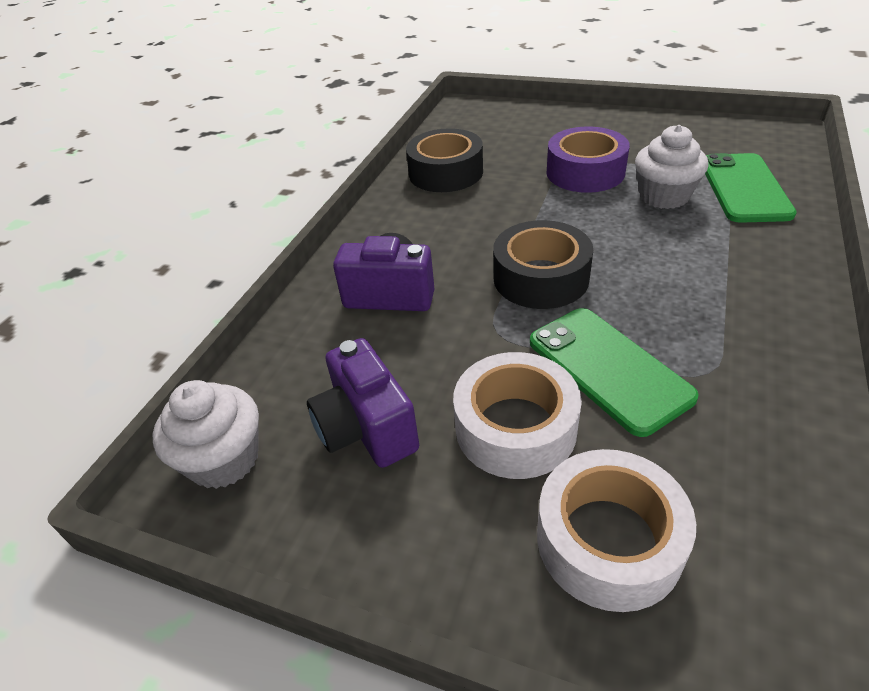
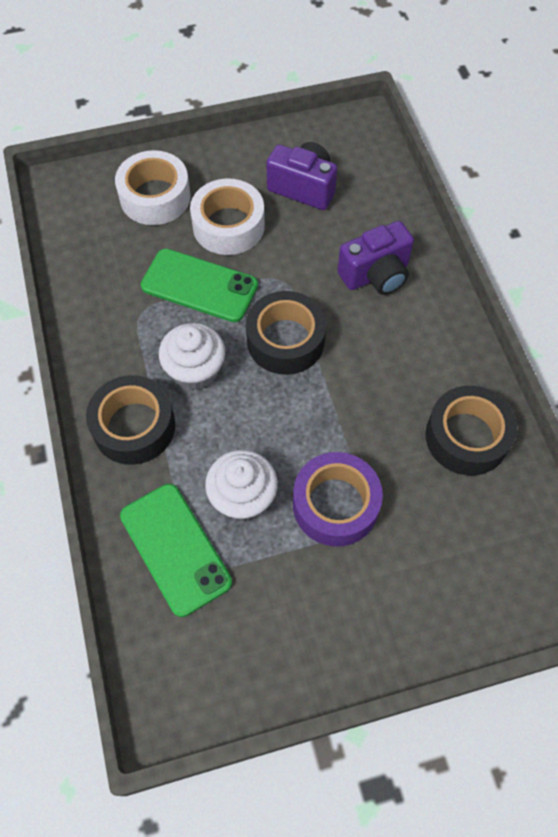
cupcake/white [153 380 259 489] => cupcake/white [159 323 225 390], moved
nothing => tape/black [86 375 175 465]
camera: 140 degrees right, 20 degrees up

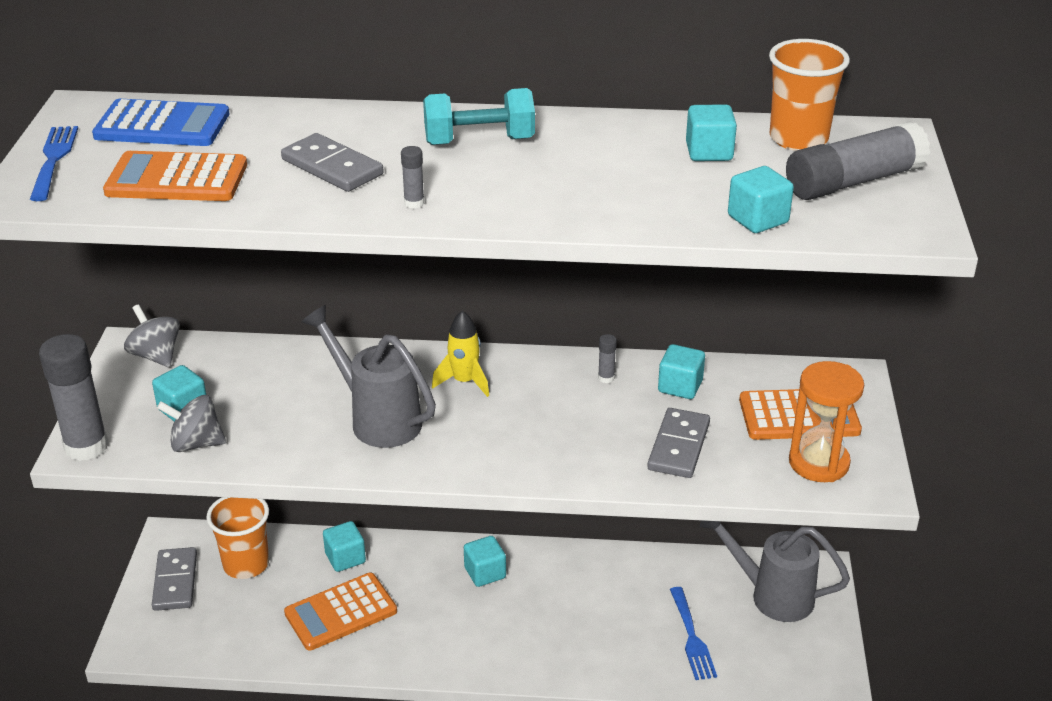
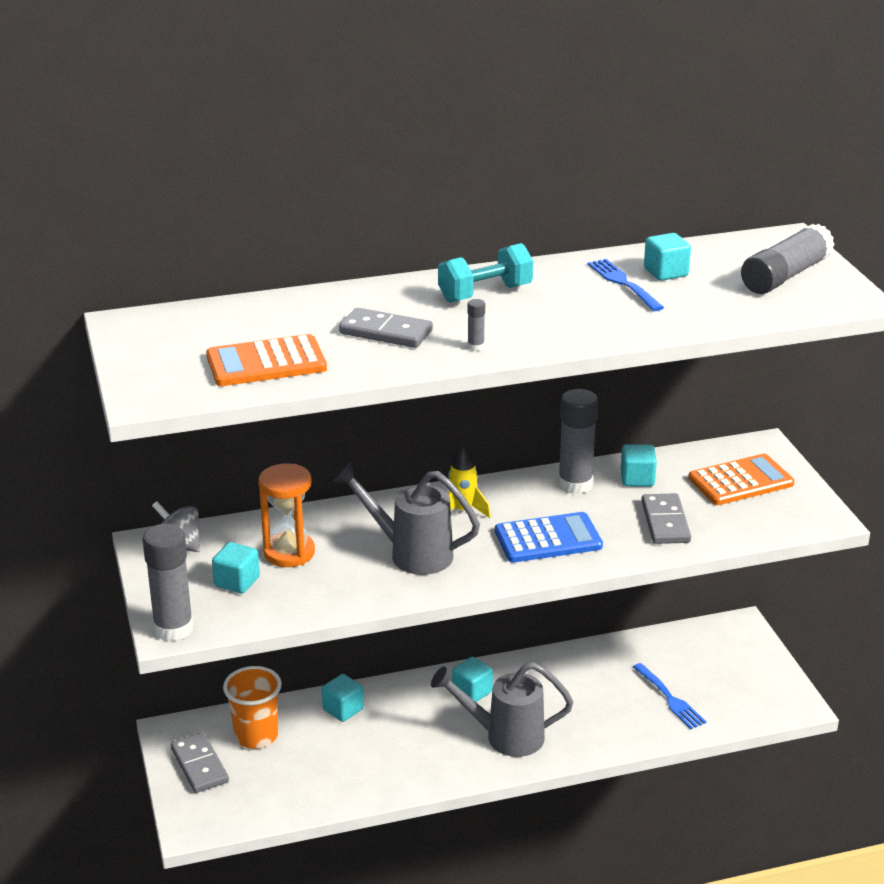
cup/orange [769 39 850 151] => nothing
calculator/blue [92 99 229 146] => calculator/blue [495 512 603 562], moved
fork/blue [30 126 78 201] => fork/blue [588 259 664 311], moved
cube/turquoise [728 166 794 233] => nothing
glue stick/grey [598 334 617 383] => glue stick/grey [558 389 598 494], x2.41
hourglass/orange [789 361 864 482] => hourglass/orange [258 464 315 567], moved
spinning top/grey [157 395 226 452] => nothing
watering can/grey [700 521 850 622] => watering can/grey [431 662 573 757], moved
calculator/orange [284 573 397 651] => nothing
camera: 20 degrees left, 5 degrees down

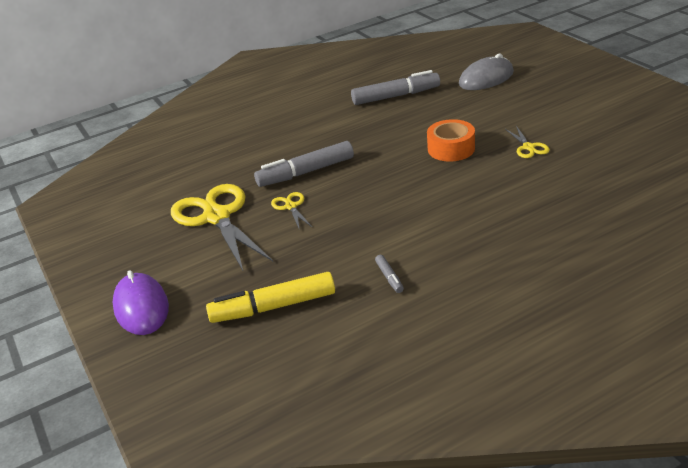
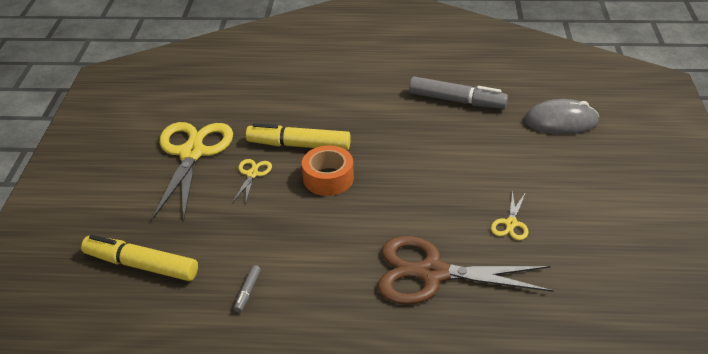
tape/orange [427 119 475 161] => tape/orange [302 145 354 196], moved
marker/grey [254 141 354 187] => marker/yellow [246 123 351 150]
mouse/purple [113 270 169 335] => nothing
nothing => scissors/brown [378 236 554 305]
camera: 30 degrees right, 5 degrees up

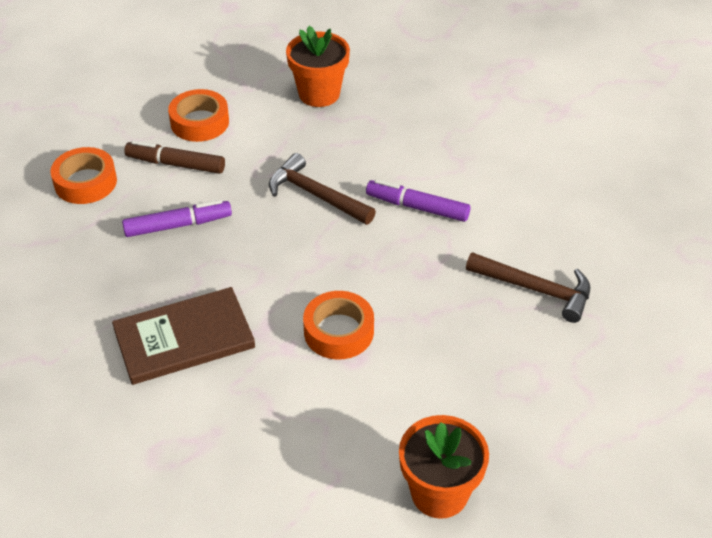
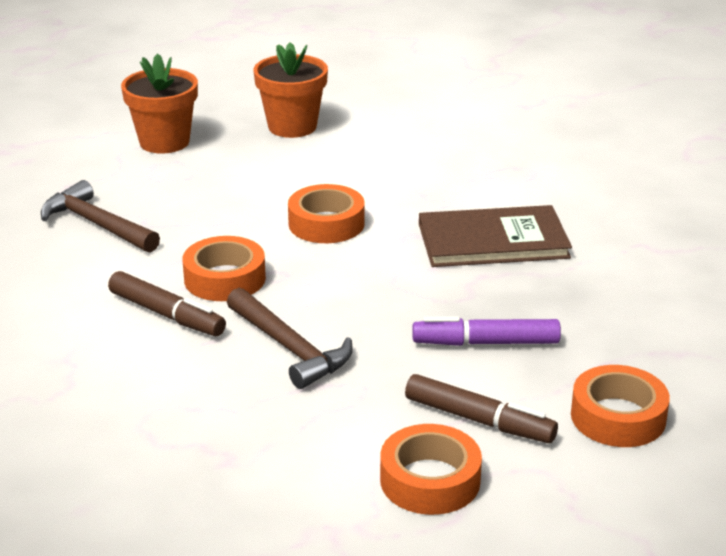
flower pot/orange [286 26 350 107] => flower pot/orange [121 53 198 154], moved
marker/purple [366 179 470 222] => marker/brown [108 271 226 336]
nothing => tape/orange [183 236 266 301]
camera: 165 degrees left, 15 degrees down

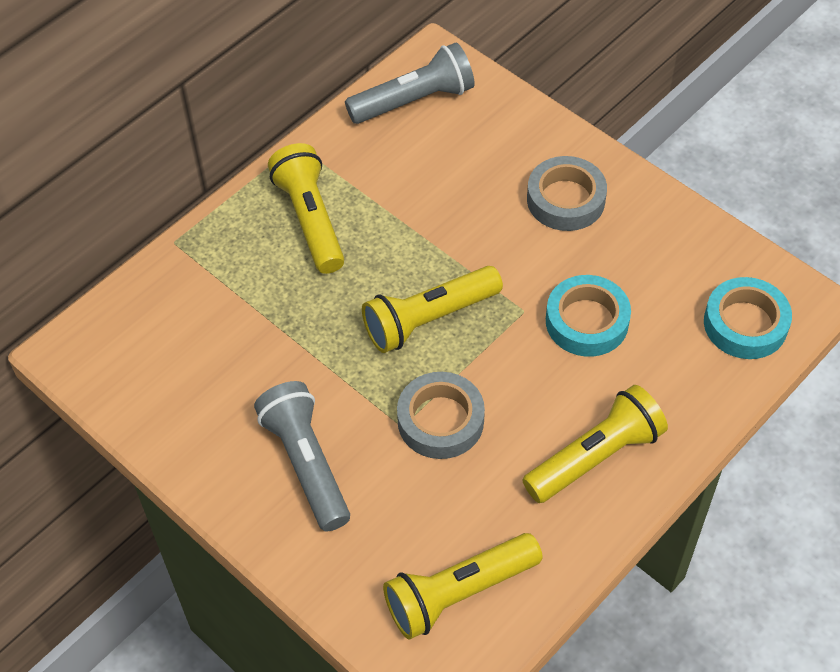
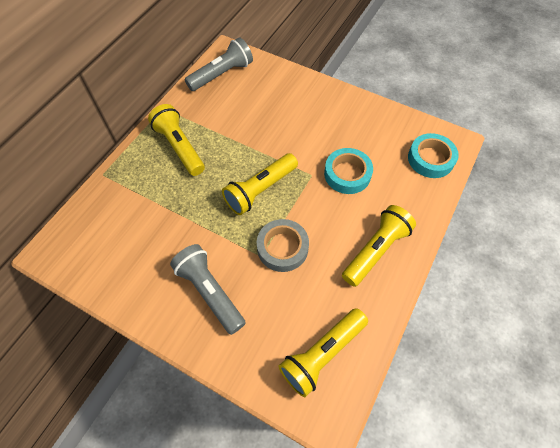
tape/grey [527 156 607 231] => nothing
camera: 15 degrees left, 5 degrees up

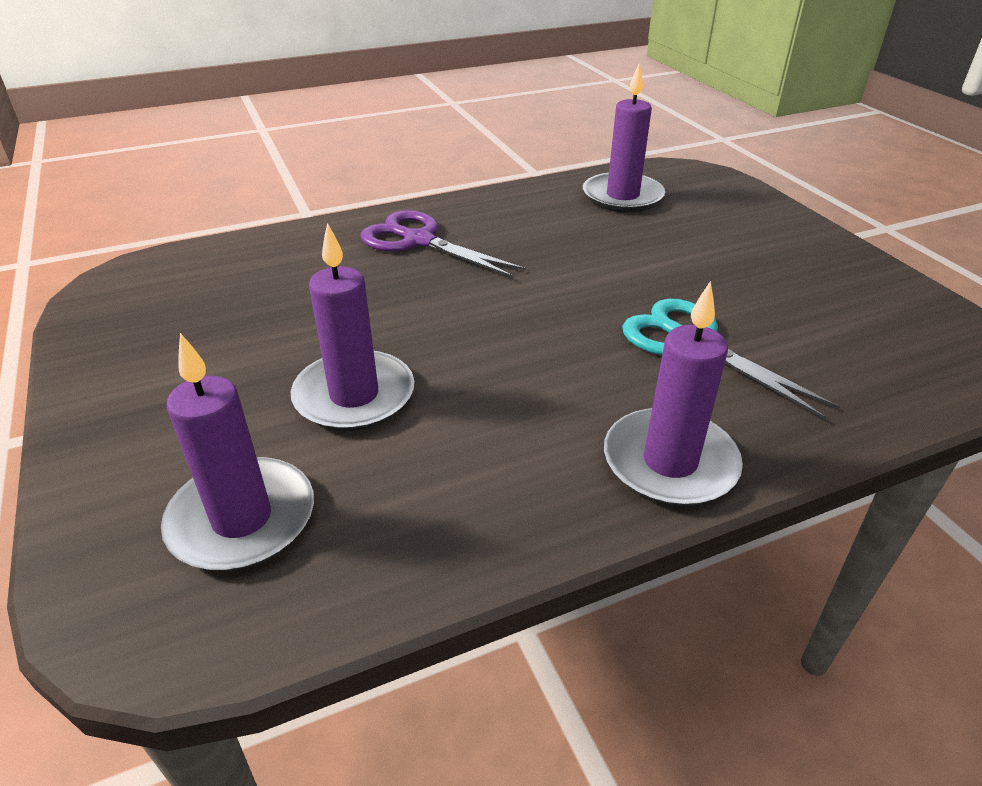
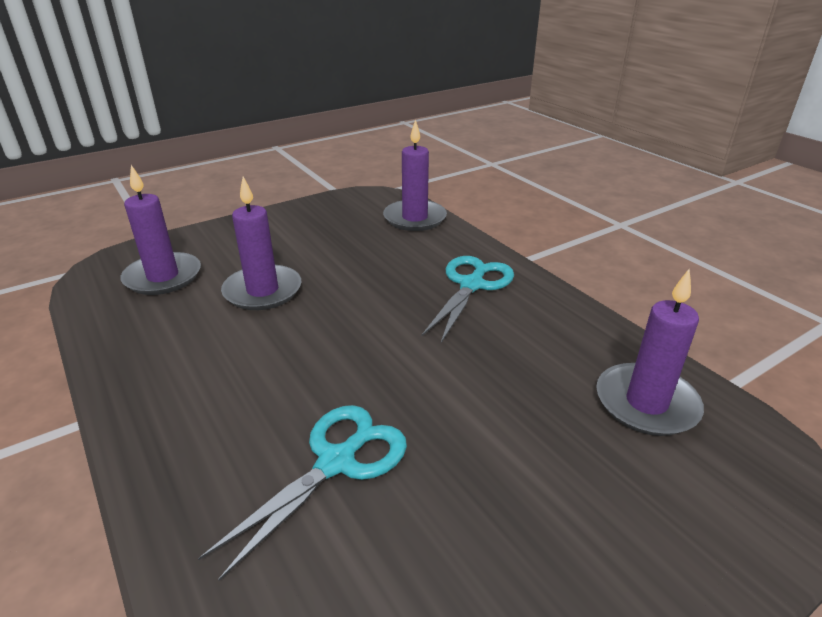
scissors/purple [360 210 526 278] => scissors/turquoise [421 256 514 343]
candle/purple [604 281 743 506] => candle/purple [383 119 447 231], moved
camera: 80 degrees right, 5 degrees down

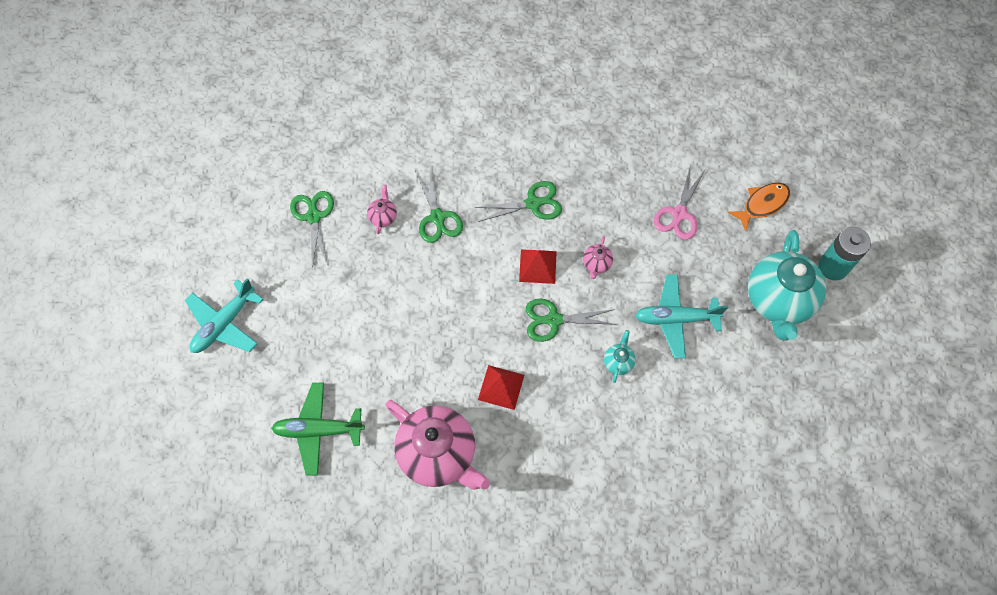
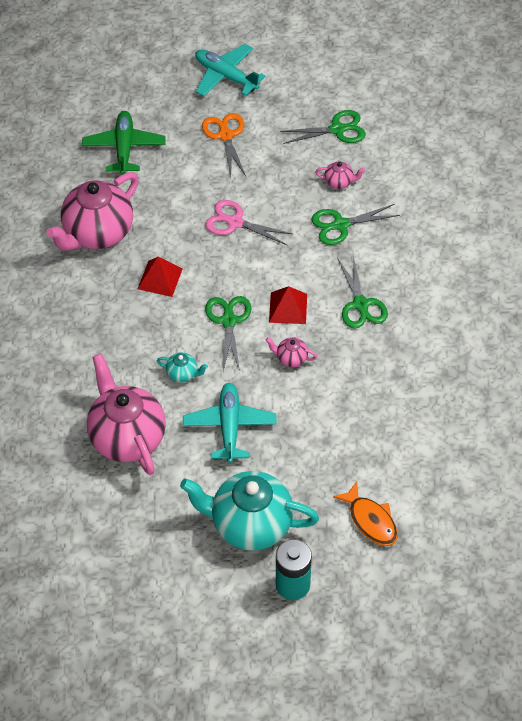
scissors/pink [654 165 705 240] => scissors/pink [205 200 293 245], moved
nothing => scissors/orange [202 113 246 177]
nothing => teapot/pink [87 353 166 475]
camera: 90 degrees right, 10 degrees down

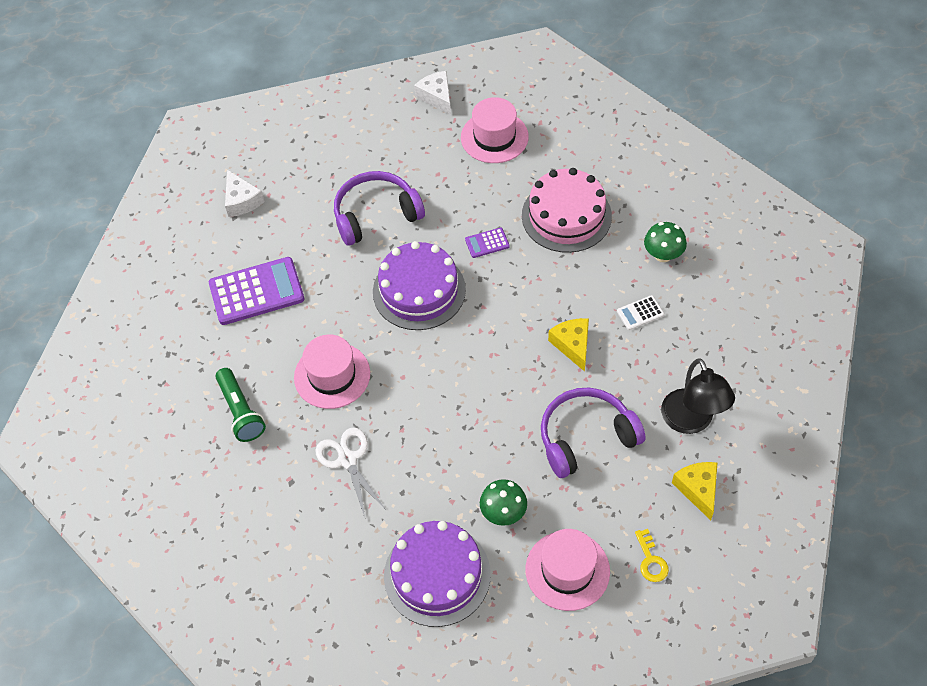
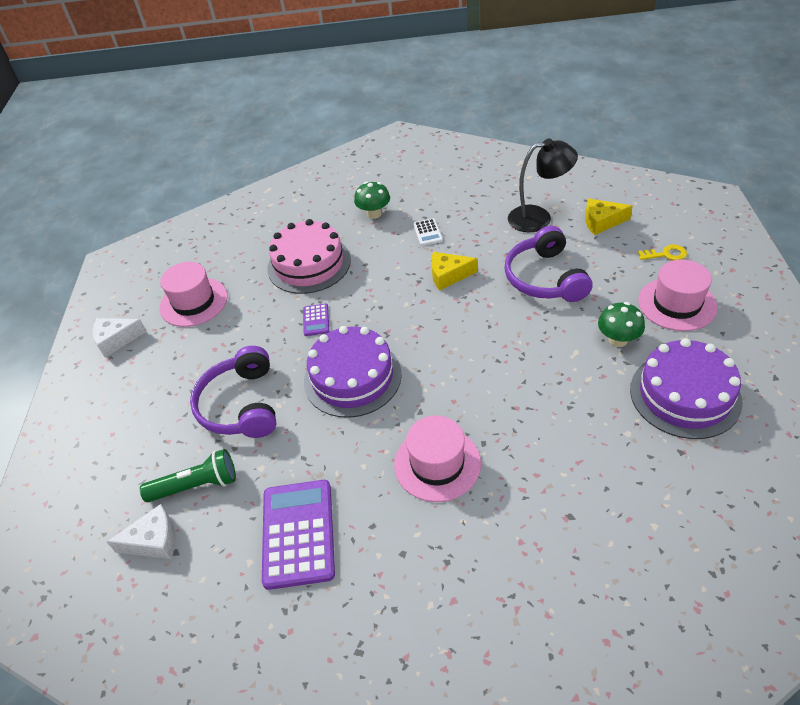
flashlight/green [216 368 266 442] => flashlight/green [140 449 236 502], moved
scissors/white [316 428 386 517] => nothing
camera: 75 degrees left, 10 degrees down

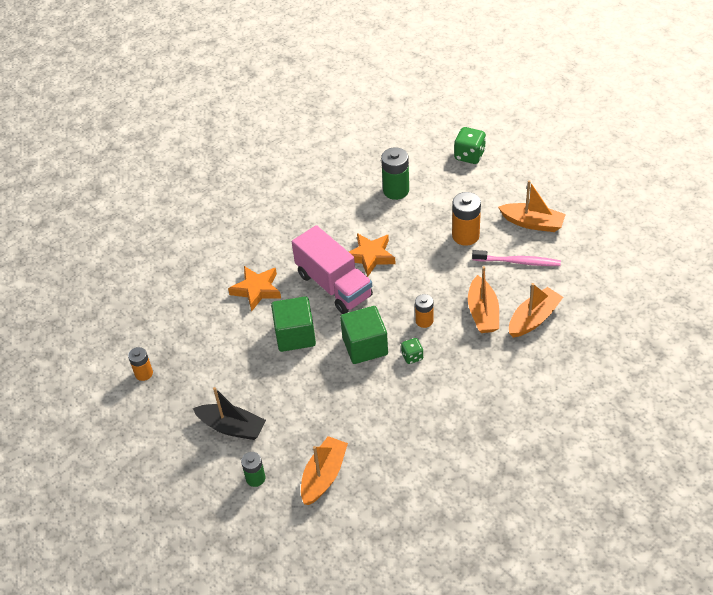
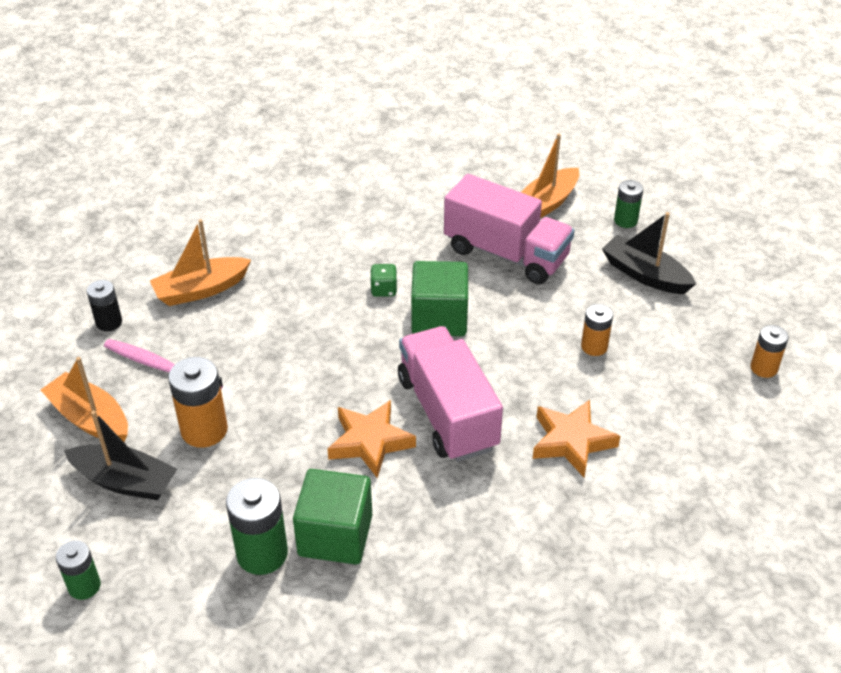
dice/green [454 127 486 164] => battery/green [56 540 101 600]
boat/orange [468 266 499 333] => nothing
battery/orange [415 294 433 328] => battery/orange [581 304 613 356], moved
cube/green [271 296 316 352] => cube/green [293 469 372 564], moved
nothing => truck/pink [444 174 575 284]
nothing => battery/black [87 280 122 331]
nothing => boat/black [64 410 177 500]
camera: 165 degrees left, 5 degrees down

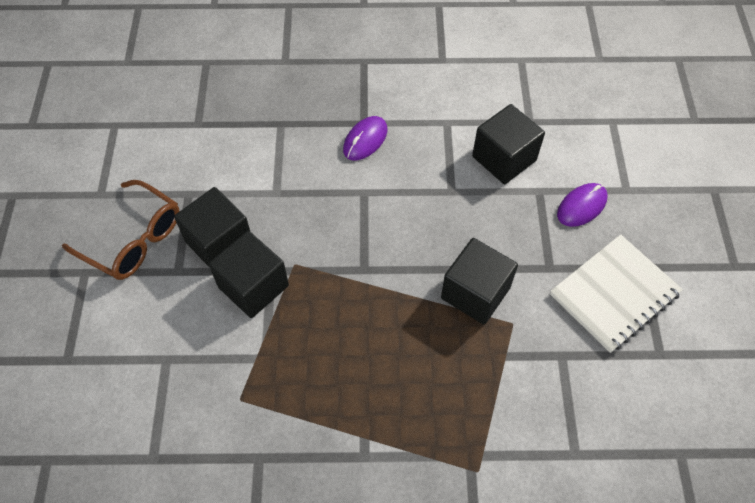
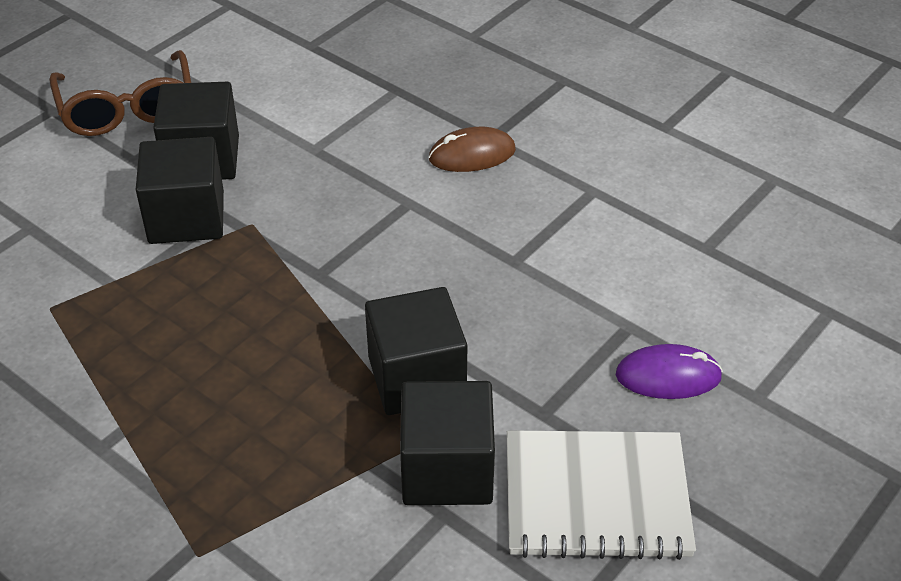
cube/black [472 104 545 184] => cube/black [400 381 495 505], moved
mouse/purple [343 116 387 160] => mouse/brown [429 127 516 172]
camera: 40 degrees right, 15 degrees down

